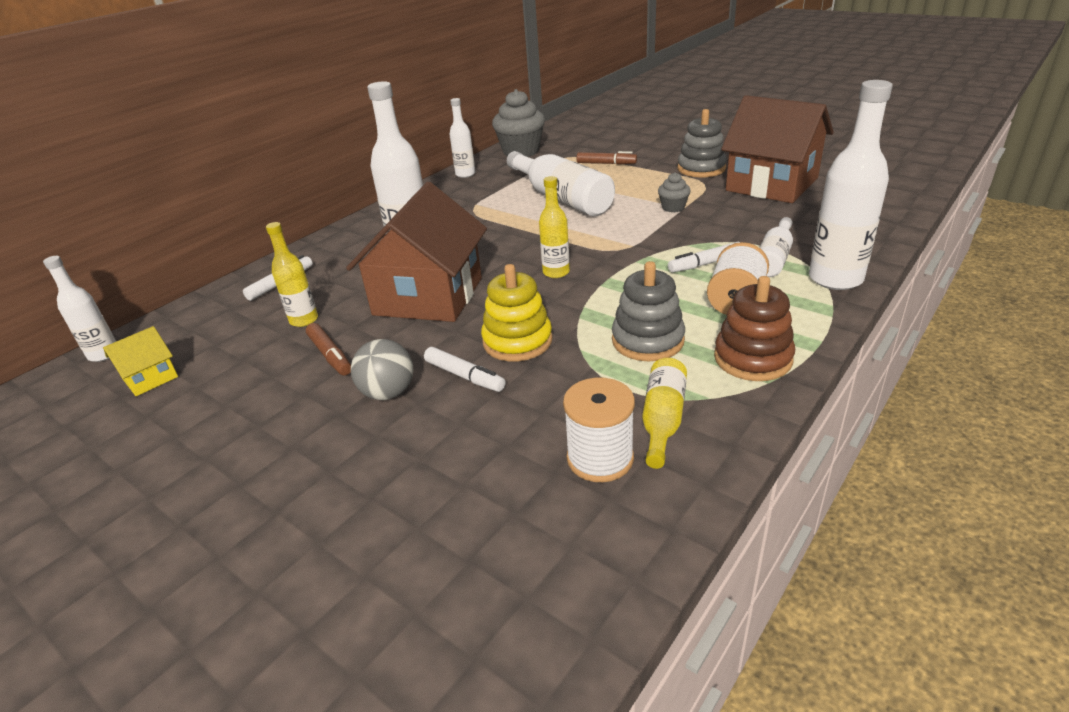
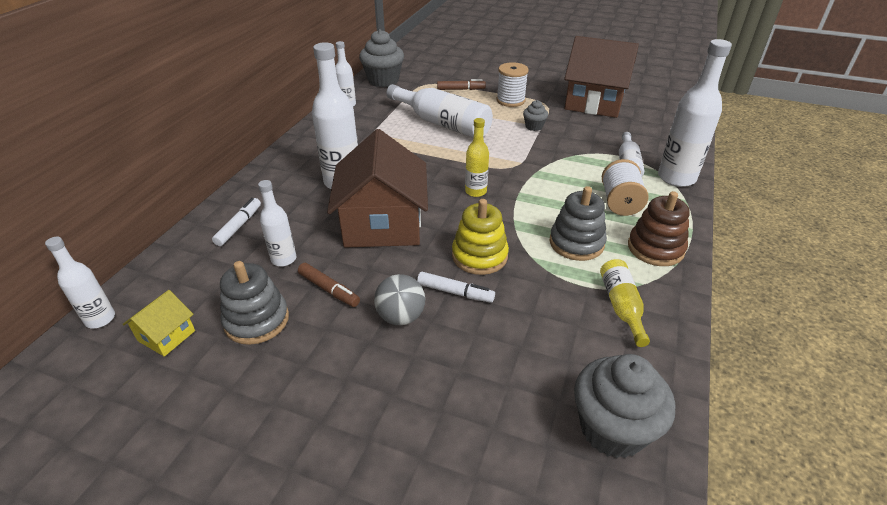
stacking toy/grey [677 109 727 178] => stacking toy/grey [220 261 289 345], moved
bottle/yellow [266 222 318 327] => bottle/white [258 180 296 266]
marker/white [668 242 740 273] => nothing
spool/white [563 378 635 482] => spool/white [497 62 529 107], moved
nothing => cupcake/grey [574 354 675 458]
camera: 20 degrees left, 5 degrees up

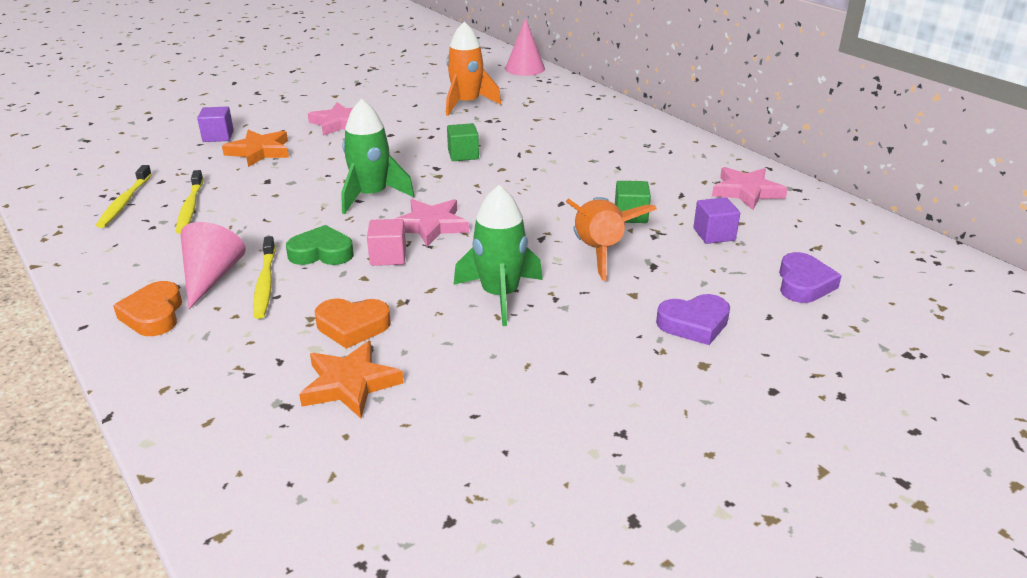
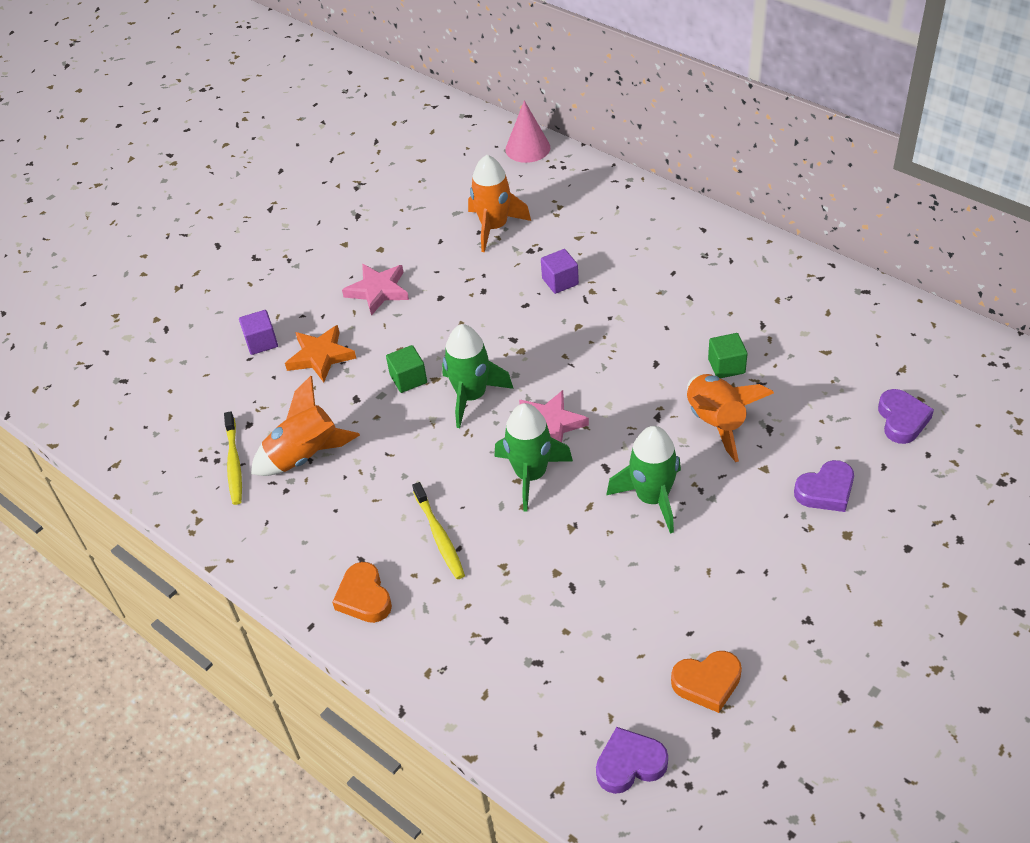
cube/green [447 123 479 161] => cube/green [386 345 427 393], moved
star/pink [712 167 788 210] => nothing
toothbrush/yellow [176 170 203 234] => rocket/orange [251 376 360 476]
cube/purple [693 197 740 244] => cube/purple [541 249 579 294], moved
cube/pink [367 219 406 266] => rocket/green [495 403 573 512]
cone/pink [180 222 246 309] => nothing
heart/green [286 225 354 265] => nothing
heart/orange [315 298 391 349] => heart/orange [671 651 742 713], moved
star/orange [299 341 404 418] => nothing
nothing => heart/purple [596 727 668 794]
camera: 10 degrees left, 15 degrees up

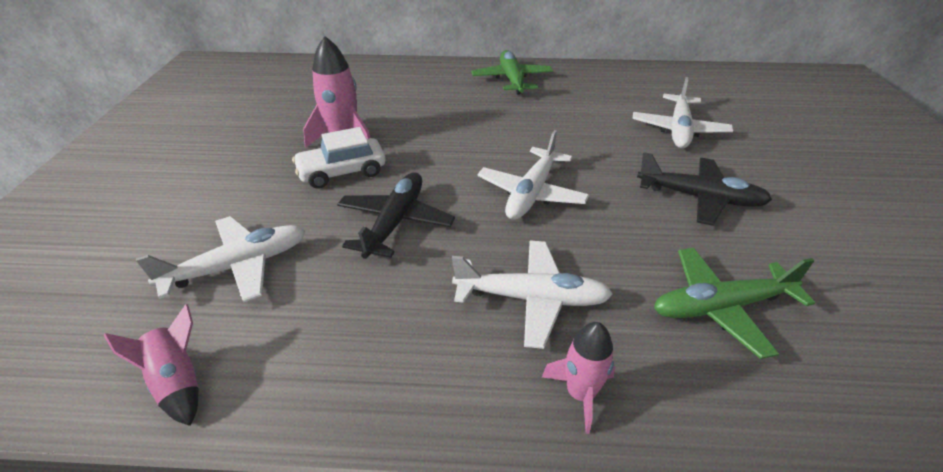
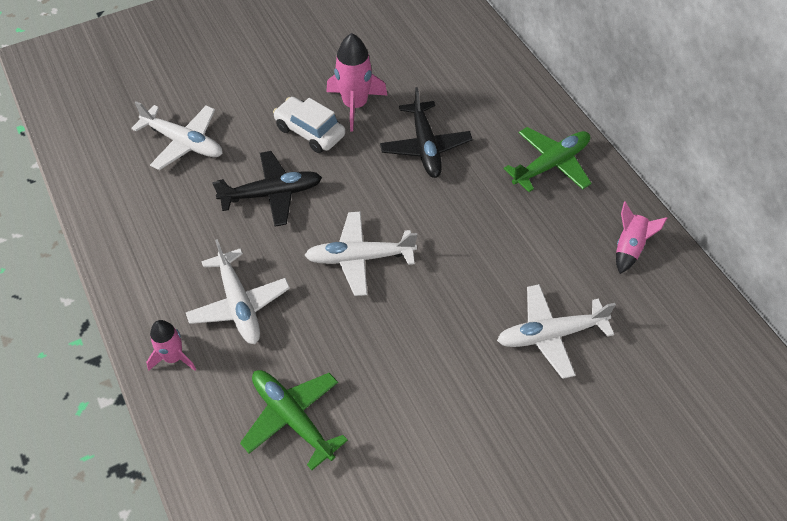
plane/black [637 152 772 226] => plane/black [380 87 473 178], moved
rocket/pink [104 304 199 426] => rocket/pink [616 201 667 274], moved
camera: 60 degrees right, 15 degrees up

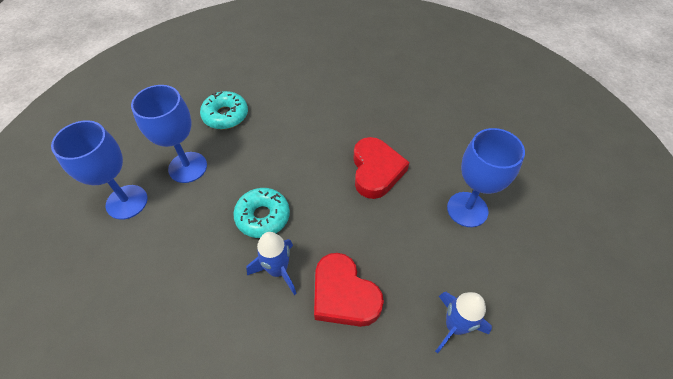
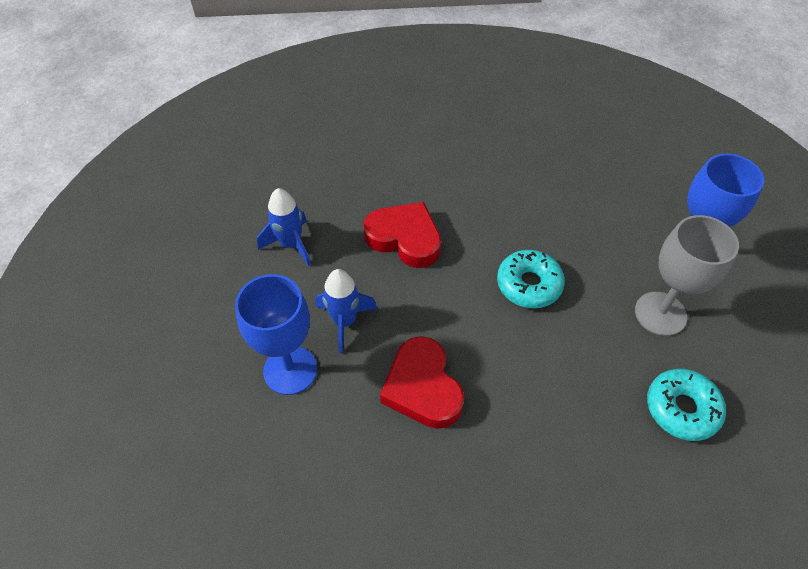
goblet/blue [131 85 207 183] => goblet/grey [635 215 739 336]
rocket/blue [246 232 297 295] => rocket/blue [315 269 377 354], moved
camera: 160 degrees right, 0 degrees up

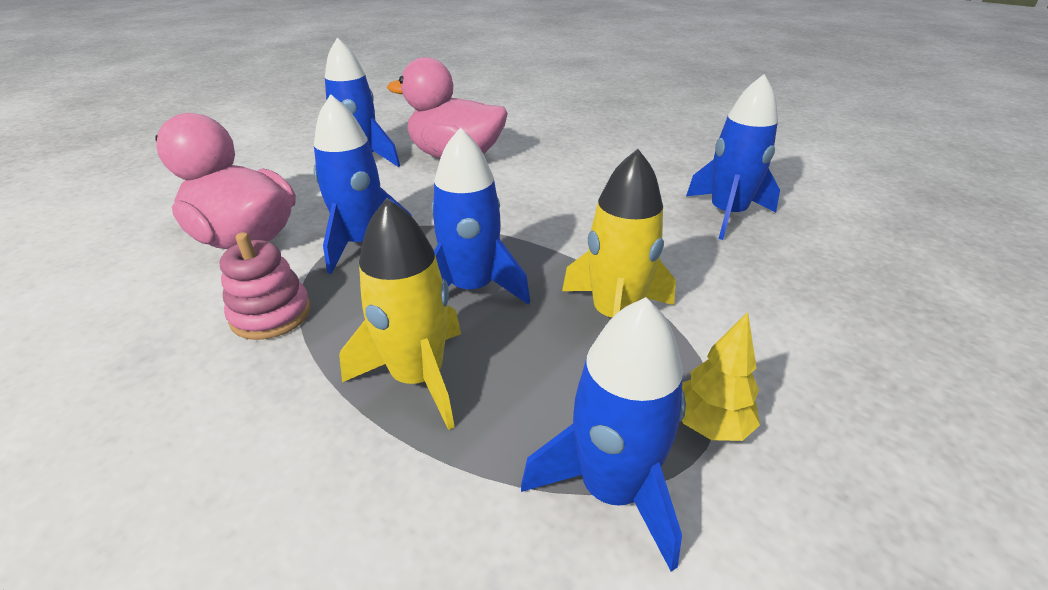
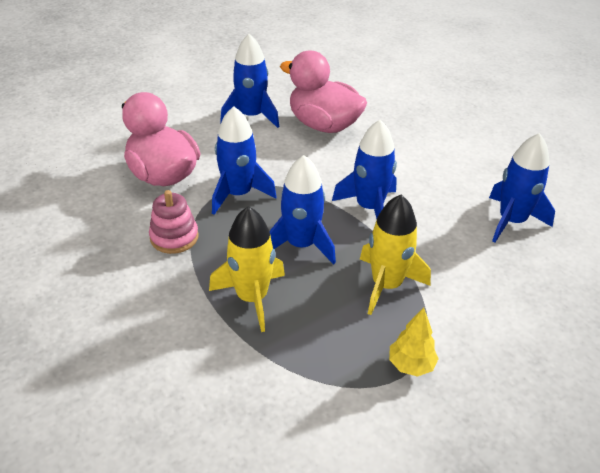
rocket/blue [521 297 686 572] => rocket/blue [332 120 397 219], moved
camera: 15 degrees right, 5 degrees up

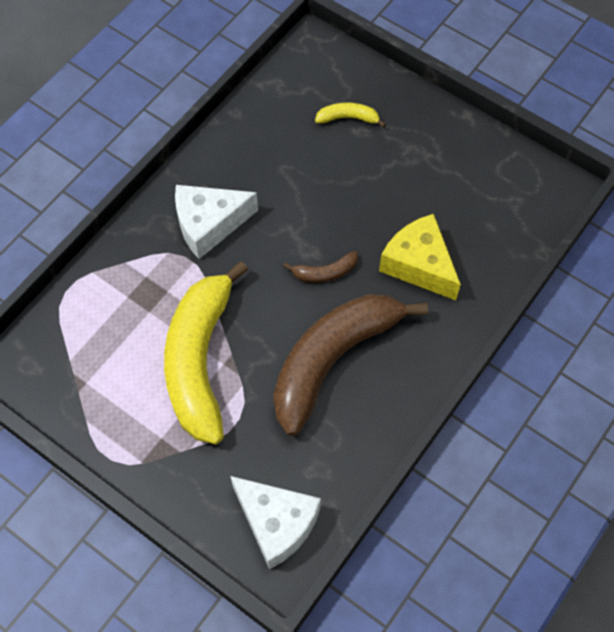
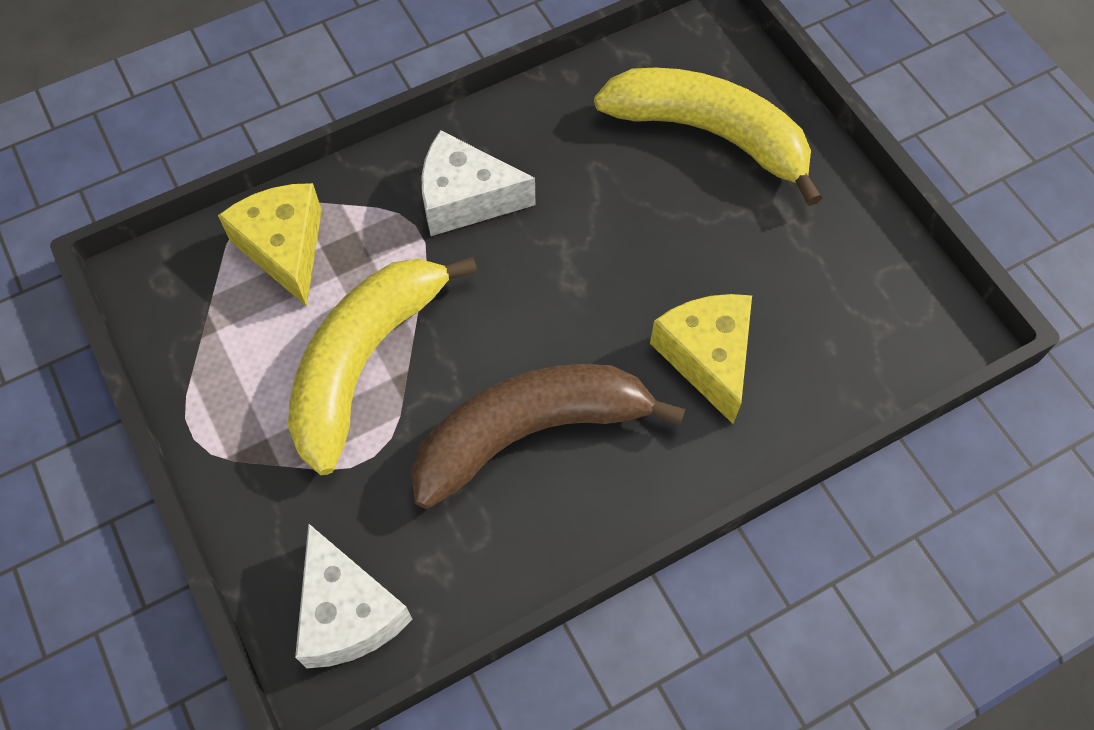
banana/yellow [315 102 386 128] => banana/yellow [594 68 822 206], x2.47
banana/brown [283 251 358 283] => nothing
nothing => cheese/yellow [218 183 322 307]
camera: 25 degrees right, 0 degrees up

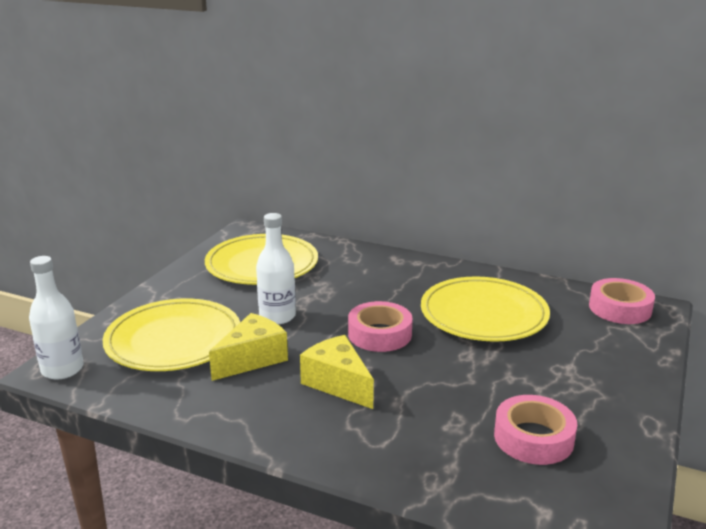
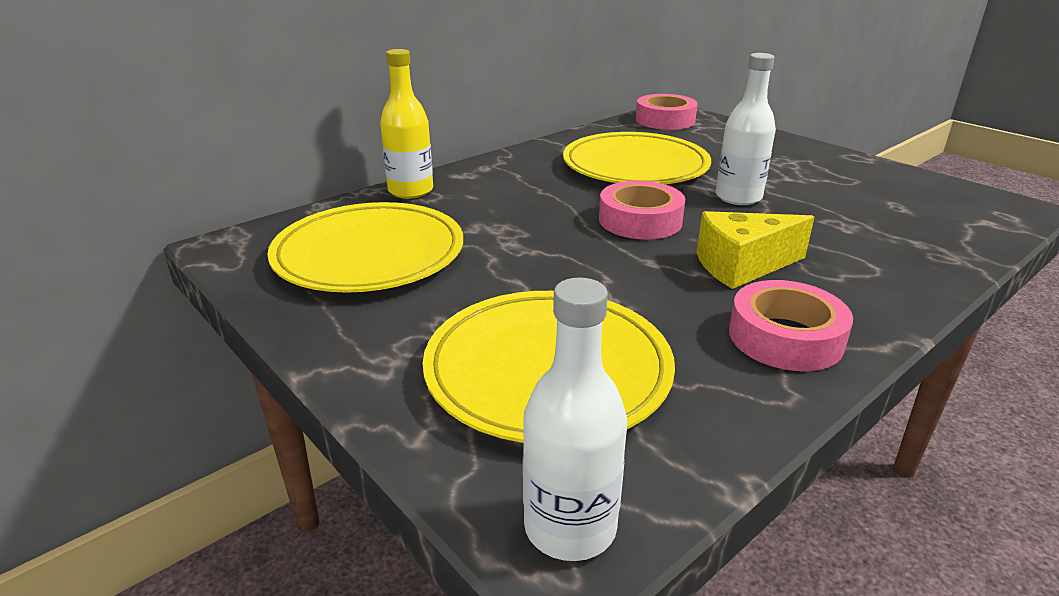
bottle/white [256 213 296 324] => bottle/white [716 53 776 205], moved
cheese/yellow [209 313 288 381] => nothing
tape/pink [494 395 577 465] => tape/pink [729 280 853 371], moved
nothing => bottle/yellow [380 49 433 199]
camera: 65 degrees left, 5 degrees up

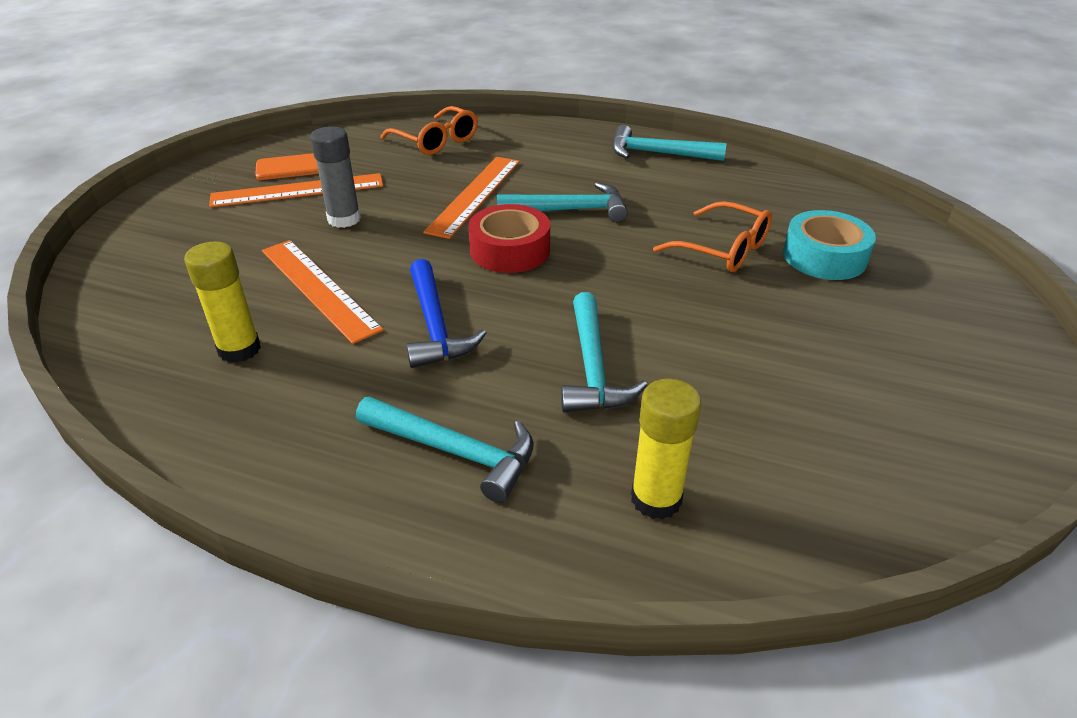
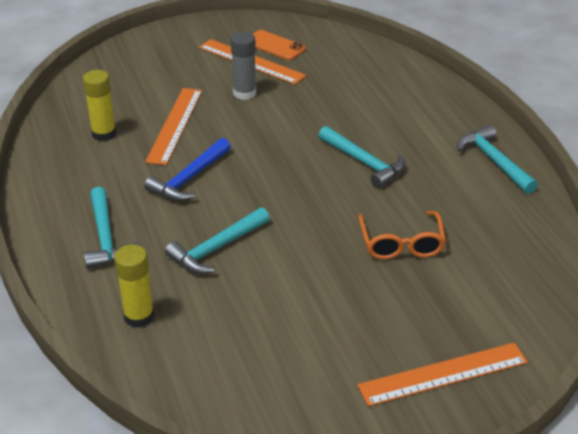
glasses/orange [381 106 478 155] => nothing
ruler/orange [423 157 520 239] => ruler/orange [357 343 528 406], moved
tape/red [468 204 550 273] => nothing
tape/turquoise [783 210 876 280] => nothing
camera: 50 degrees right, 0 degrees up

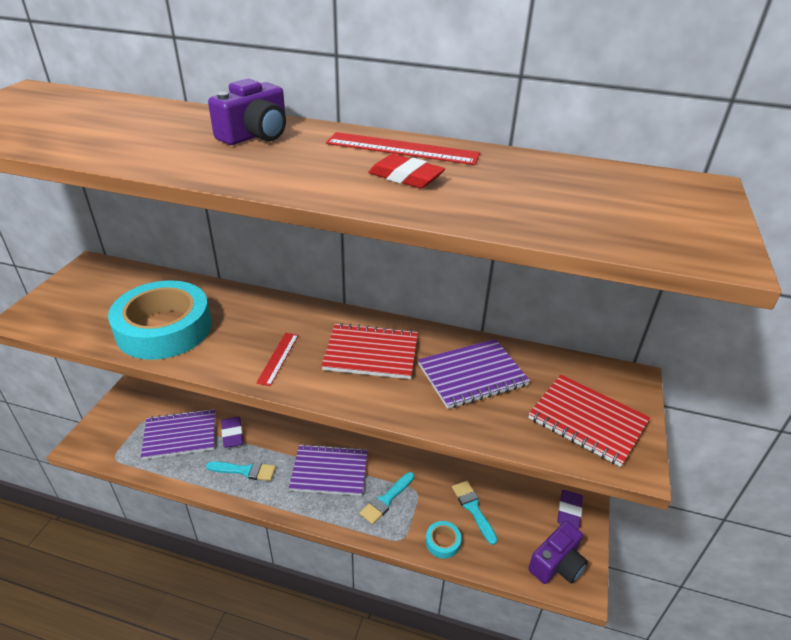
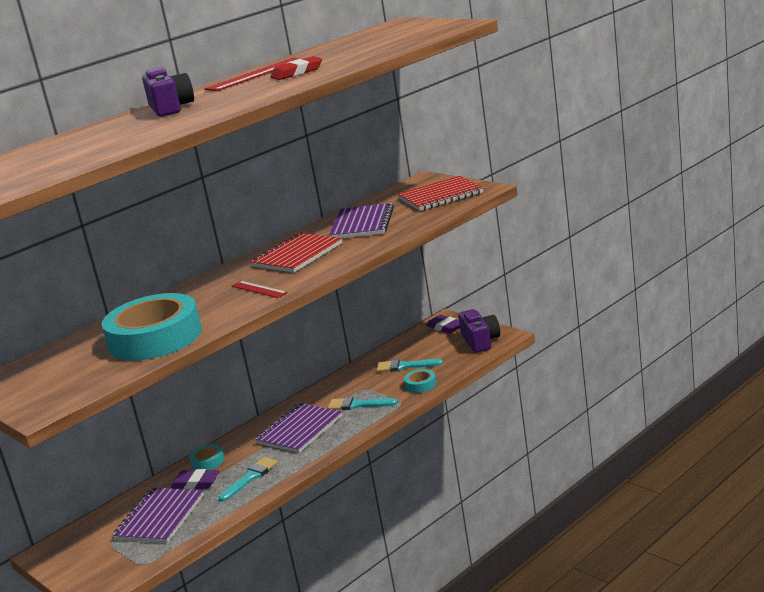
brush/turquoise [359 472 414 525] => brush/turquoise [328 397 398 410], 120 degrees clockwise
nothing => tape/turquoise [189 444 225 470]
camera: 55 degrees left, 15 degrees down

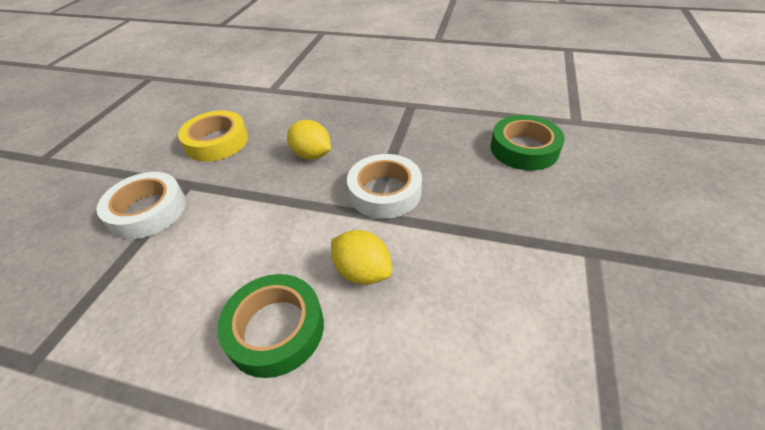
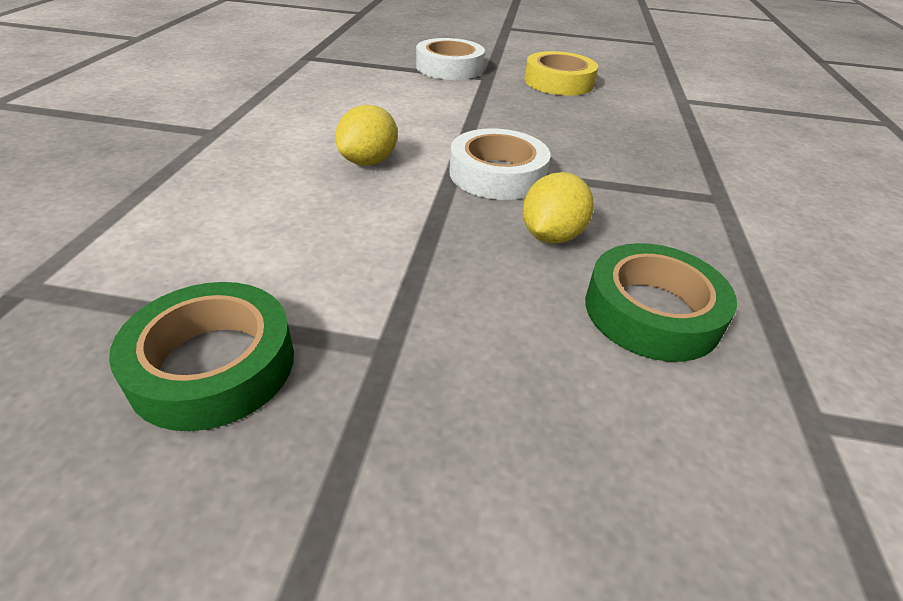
lemon/yellow [287 120 331 160] => lemon/yellow [523 172 594 243], moved
tape/green [217 274 324 378] => tape/green [109 282 294 431], moved
camera: 80 degrees right, 5 degrees down

